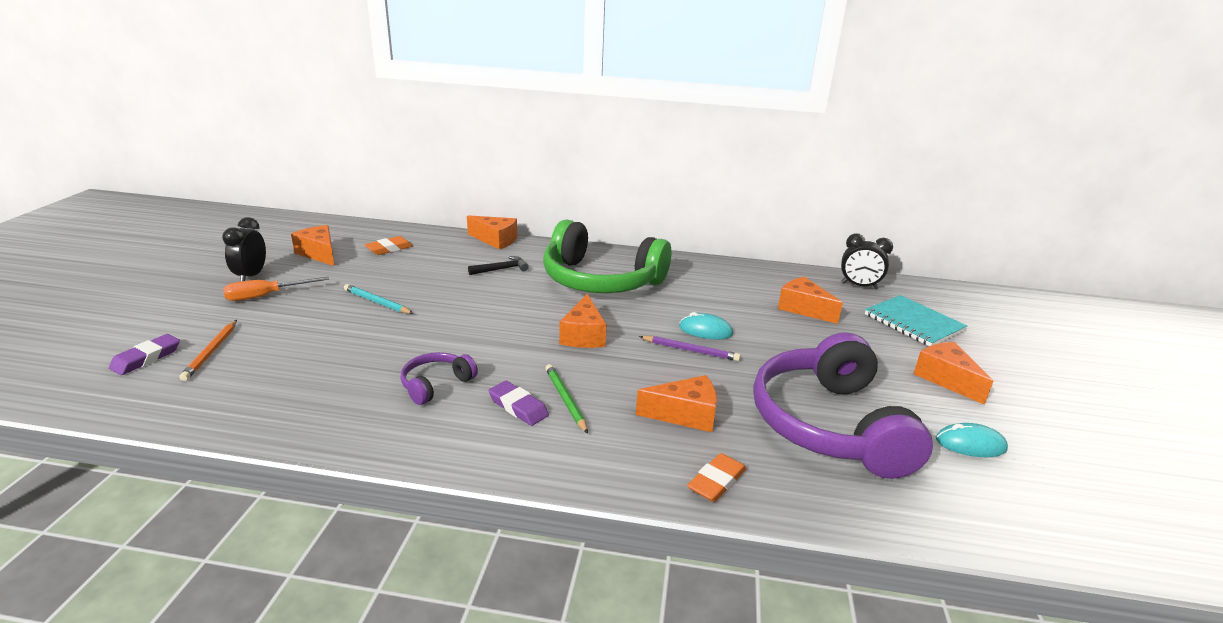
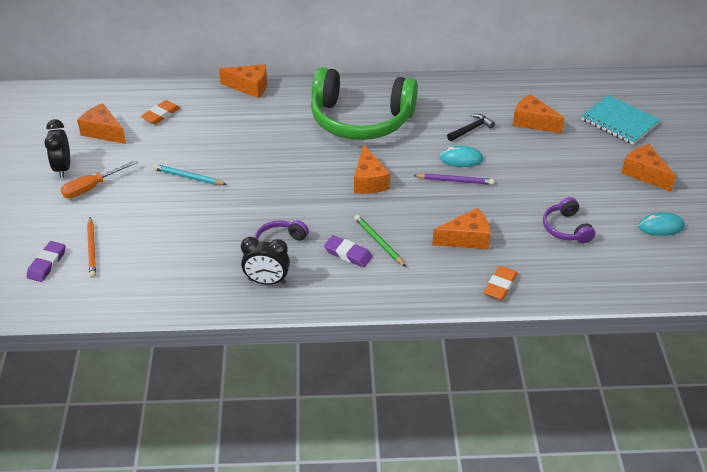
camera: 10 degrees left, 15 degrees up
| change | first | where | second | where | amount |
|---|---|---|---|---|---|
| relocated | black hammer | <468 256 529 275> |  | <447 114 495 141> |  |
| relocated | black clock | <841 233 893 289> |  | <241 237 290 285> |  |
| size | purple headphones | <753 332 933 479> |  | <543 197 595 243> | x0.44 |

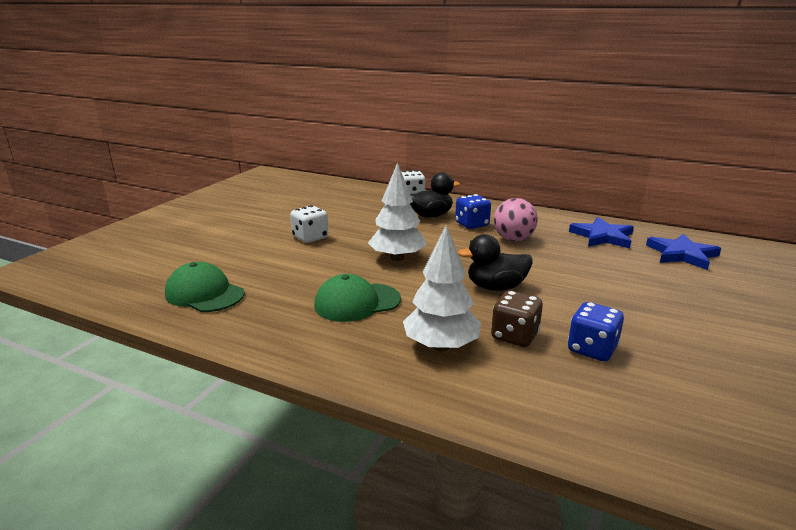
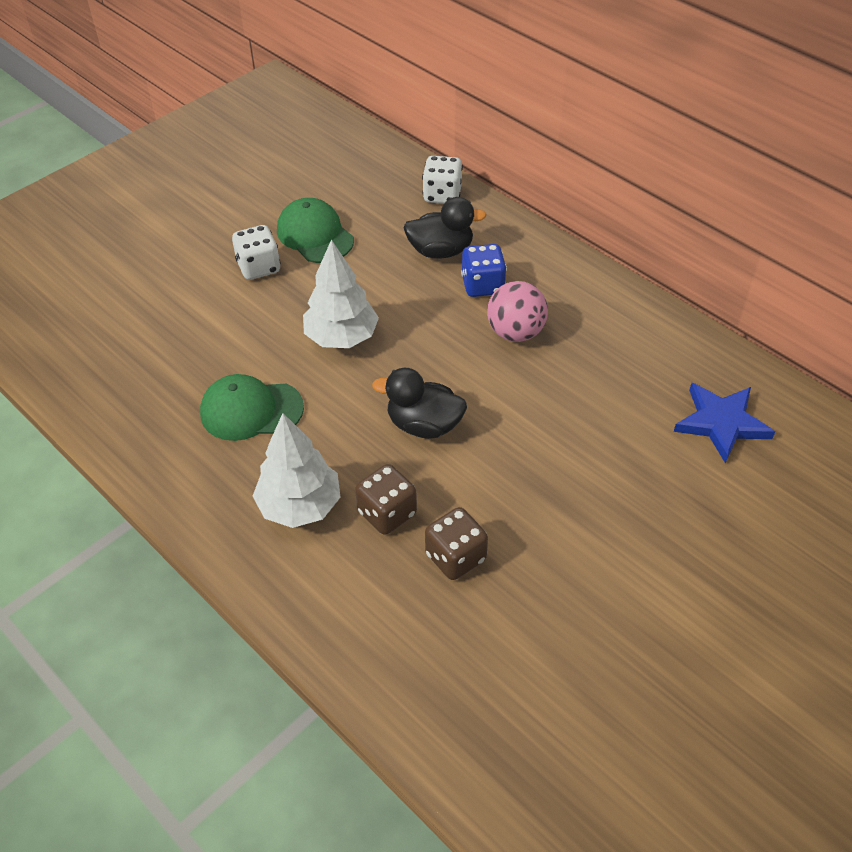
camera: 20 degrees right, 25 degrees up
| change | first | where | second | where | amount |
|---|---|---|---|---|---|
| missing | blue star | <569 217 634 248> |  |  |  |
| relocated | green cap | <165 262 245 312> |  | <277 198 354 263> |  |
| colour | blue dice | <568 302 624 361> | brown dice | <425 507 488 580> |  |

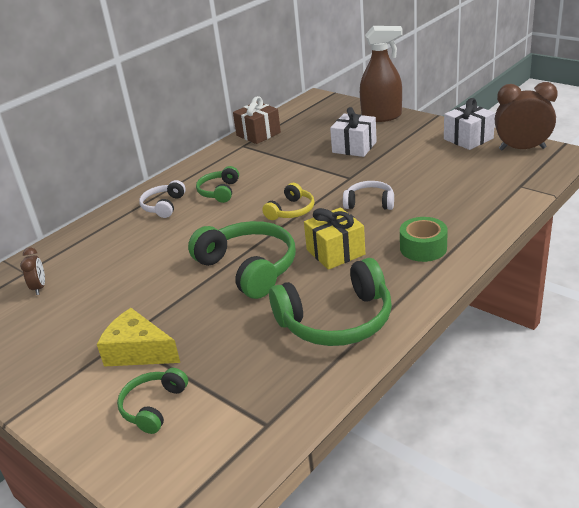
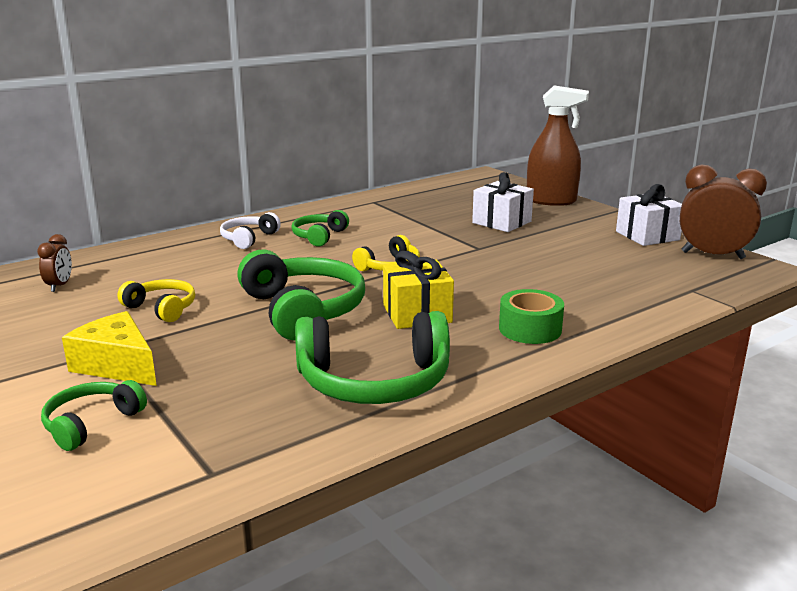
camera: 10 degrees right, 10 degrees down
| change | first | where | second | where | amount |
|---|---|---|---|---|---|
| missing | brown gift | <233 96 281 144> |  |  |  |
| missing | white headphones | <343 181 394 210> |  |  |  |
| appeared |  |  | yellow headphones | <117 279 195 322> |  |

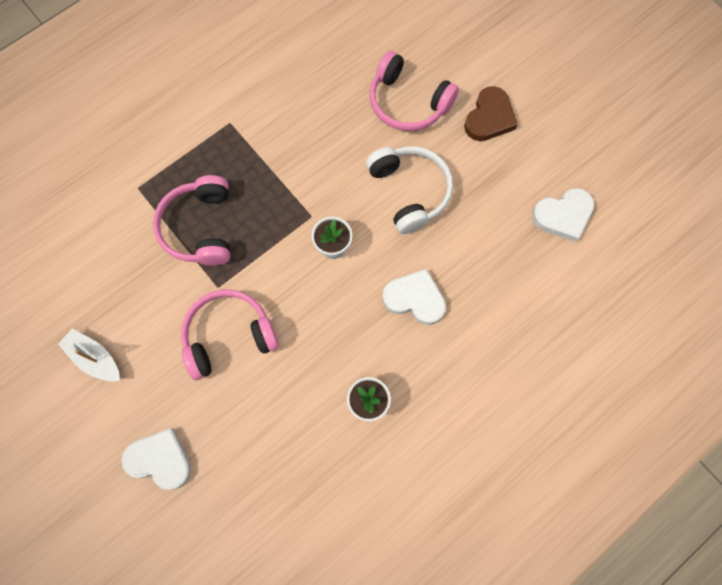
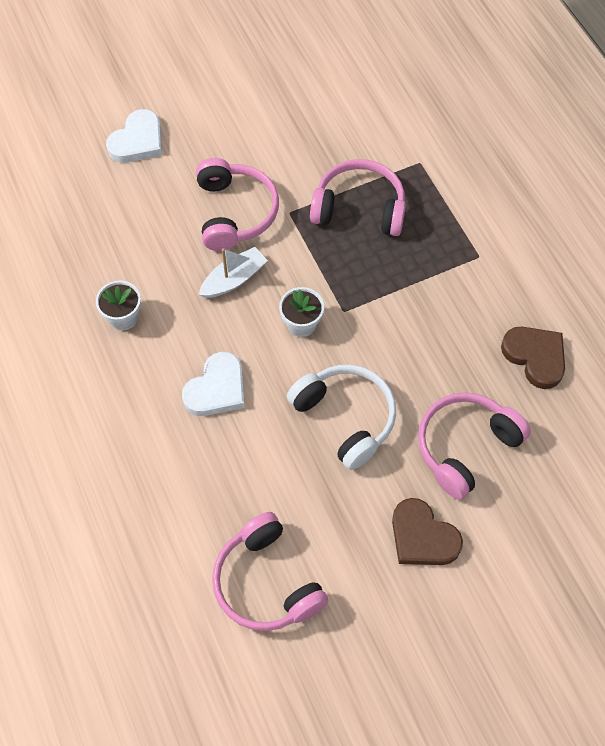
camera: 105 degrees right, 10 degrees down
| change | first | where | second | where | amount |
|---|---|---|---|---|---|
| appeared |  |  | brown heart | <501 327 565 389> |  |
| relocated | white boat | <58 329 120 381> |  | <199 247 268 298> |  |
| exchanged | white heart | <532 188 594 242> | pink headphones | <212 512 328 631> |  |
| spun | white headphones | <366 146 453 234> |  | <287 365 396 470> | 120 degrees counterclockwise |

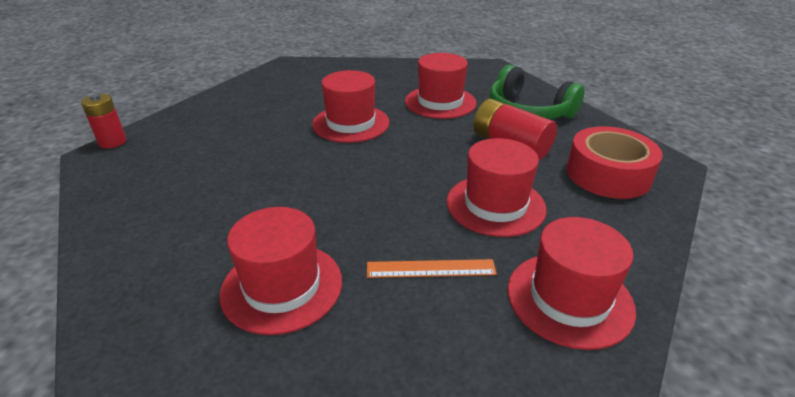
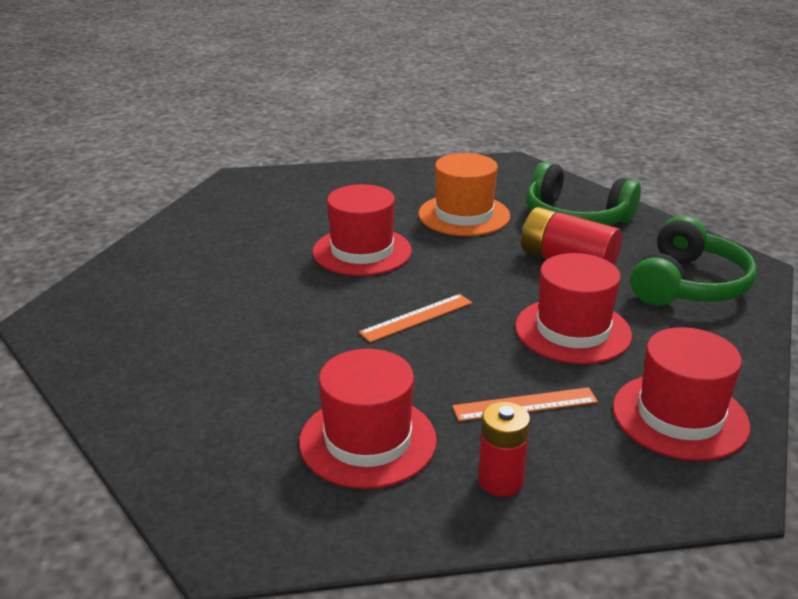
camera: 10 degrees left, 5 degrees down
| change | first | where | second | where | amount |
|---|---|---|---|---|---|
| appeared |  |  | orange ruler | <359 294 472 342> |  |
| relocated | red battery | <81 94 126 148> |  | <478 402 530 497> |  |
| exchanged | red tape | <566 126 663 199> | green headphones | <630 215 757 306> |  |
| colour | red hat | <405 53 477 119> | orange hat | <418 153 510 236> |  |

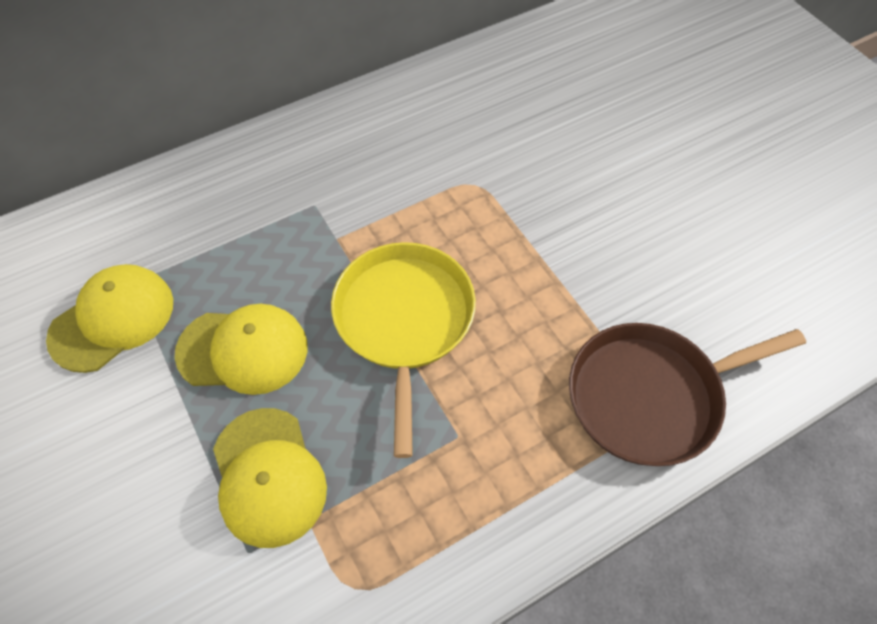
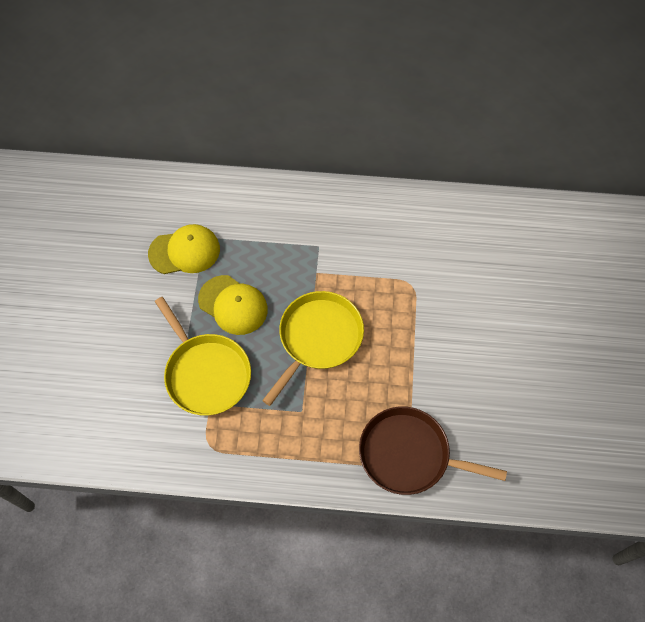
camera: 35 degrees right, 5 degrees up
| change | first | where | second | where | amount |
|---|---|---|---|---|---|
| exchanged | yellow cap | <213 408 327 548> | yellow pan | <155 297 251 416> |  |

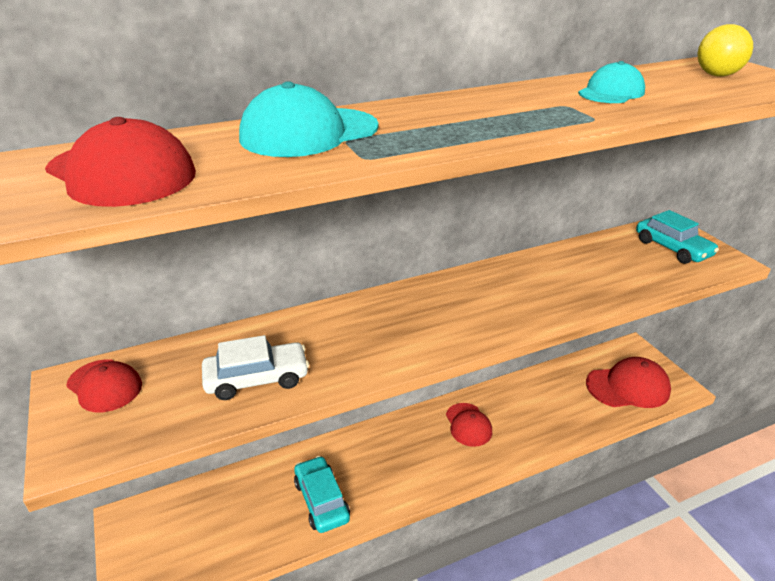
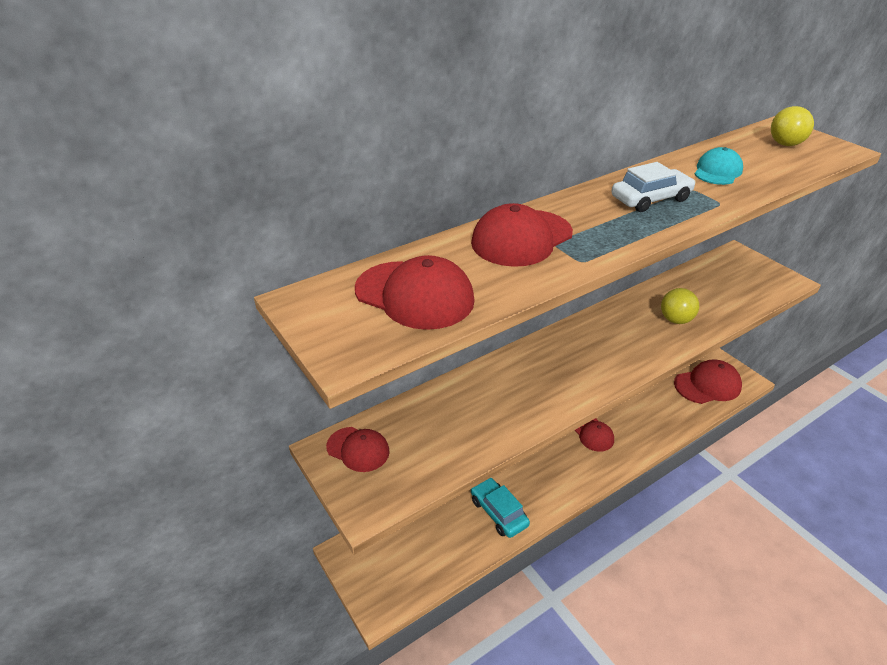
camera: 10 degrees left, 5 degrees up
| change | first | where | second | where | amount |
|---|---|---|---|---|---|
| missing | turquoise car | <636 210 719 264> |  |  |  |
| appeared |  |  | yellow ball | <661 288 699 324> |  |
| relocated | white car | <202 335 309 400> |  | <611 162 696 212> |  |
| colour | turquoise cap | <239 81 379 157> | red cap | <471 203 573 267> |  |

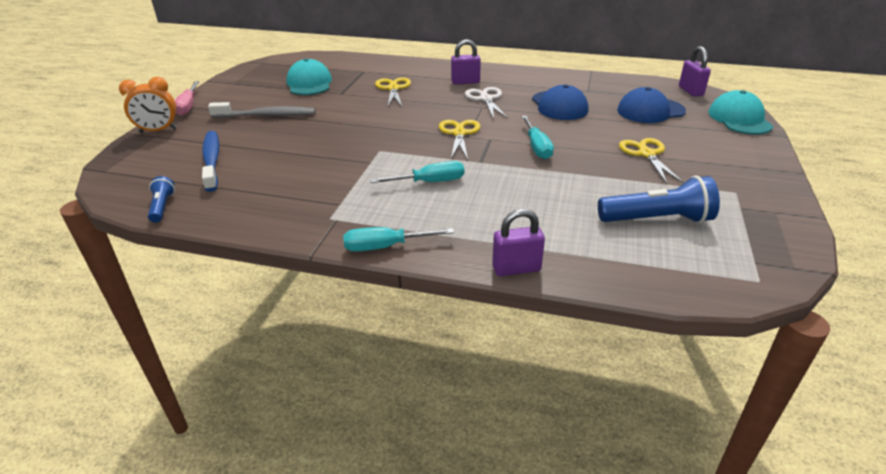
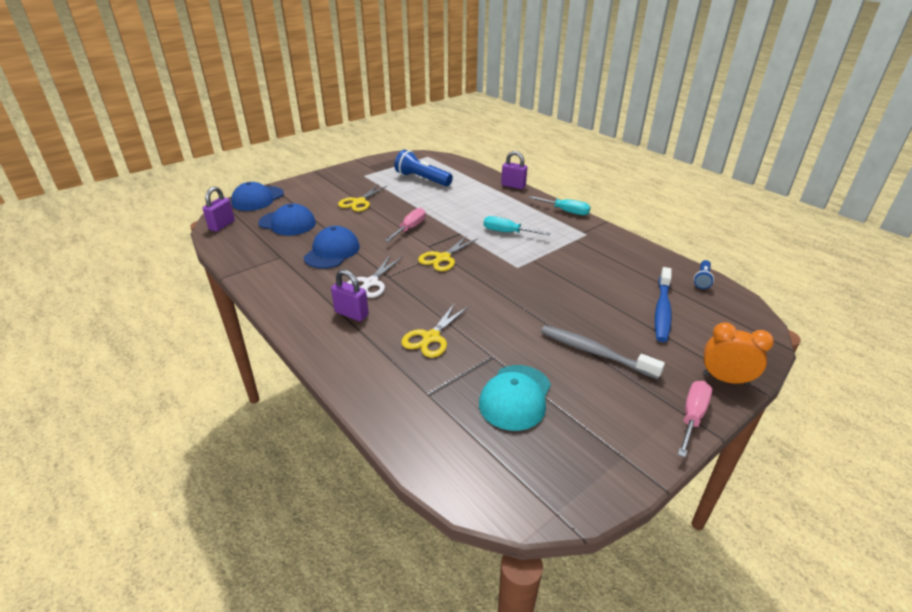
camera: 145 degrees left, 0 degrees up
| change | first | where | second | where | amount |
|---|---|---|---|---|---|
| colour | turquoise screwdriver | <521 116 554 159> | pink screwdriver | <385 208 426 242> |  |
| colour | turquoise cap | <708 90 773 135> | blue cap | <231 182 284 211> |  |

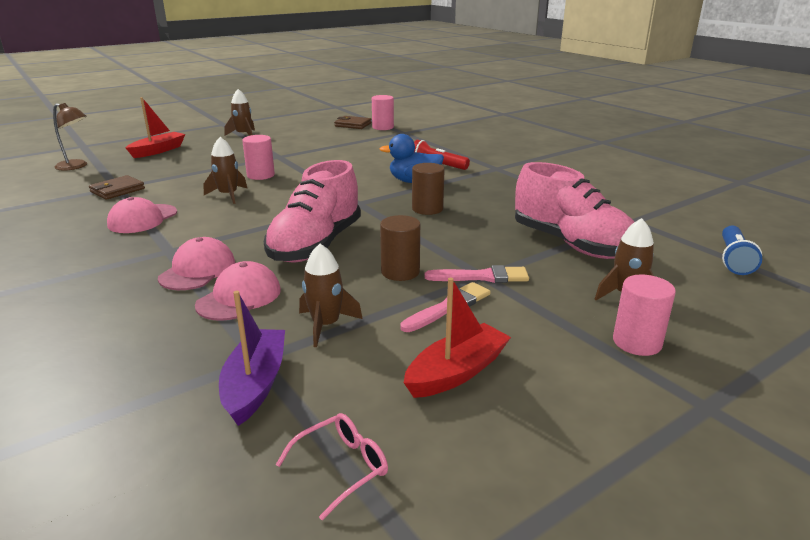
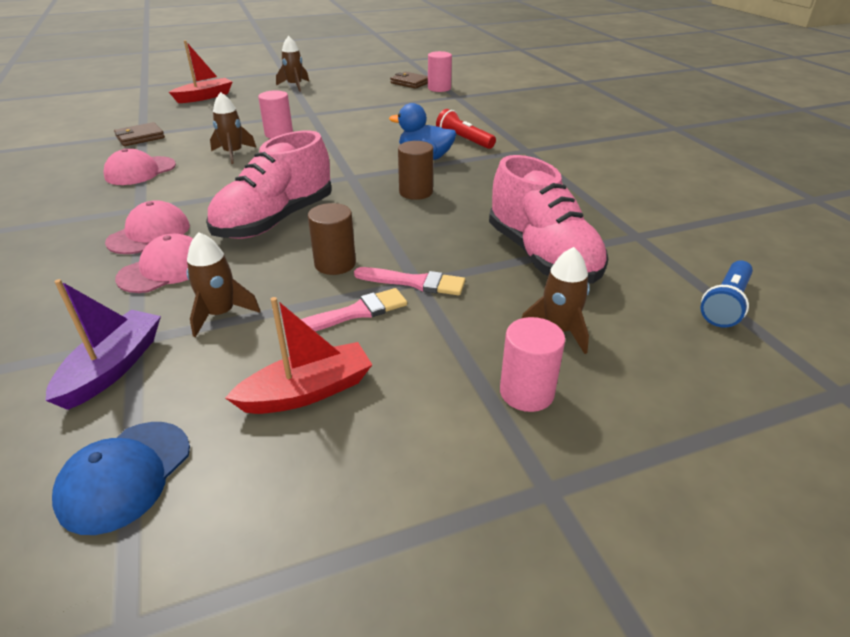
camera: 15 degrees right, 10 degrees up
| change | first | where | second | where | amount |
|---|---|---|---|---|---|
| missing | brown lamp | <53 103 87 171> |  |  |  |
| exchanged | pink glasses | <276 413 388 520> | blue cap | <52 422 190 535> |  |

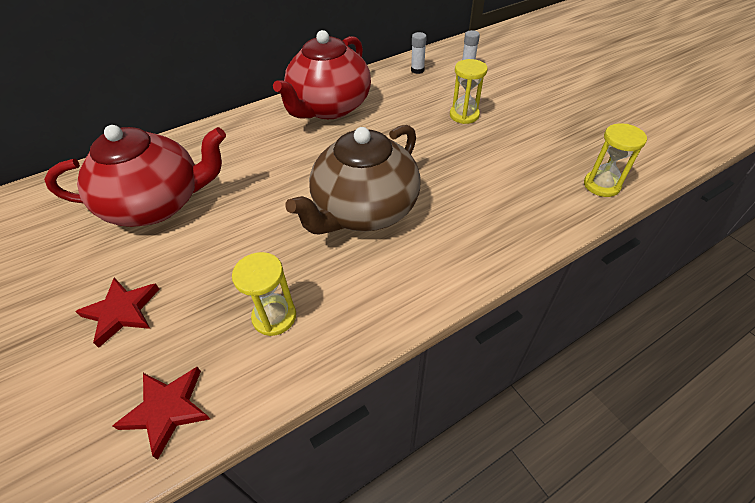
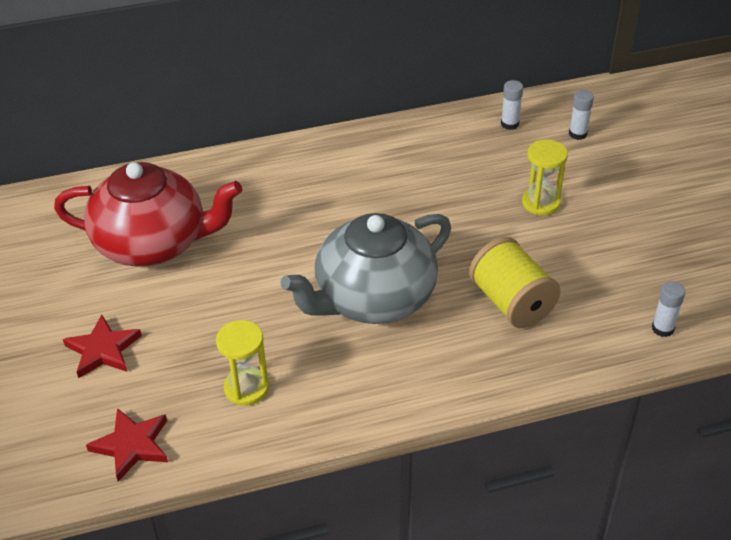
camera: 15 degrees right, 5 degrees down
| change | first | where | second | where | amount |
|---|---|---|---|---|---|
| missing | red teapot | <273 30 371 119> |  |  |  |
| appeared |  |  | yellow spool | <469 237 560 328> |  |
| exchanged | yellow hourglass | <584 123 647 197> | white glue stick | <652 281 685 337> |  |
| colour | brown teapot | <285 125 421 235> | grey teapot | <280 213 451 324> |  |

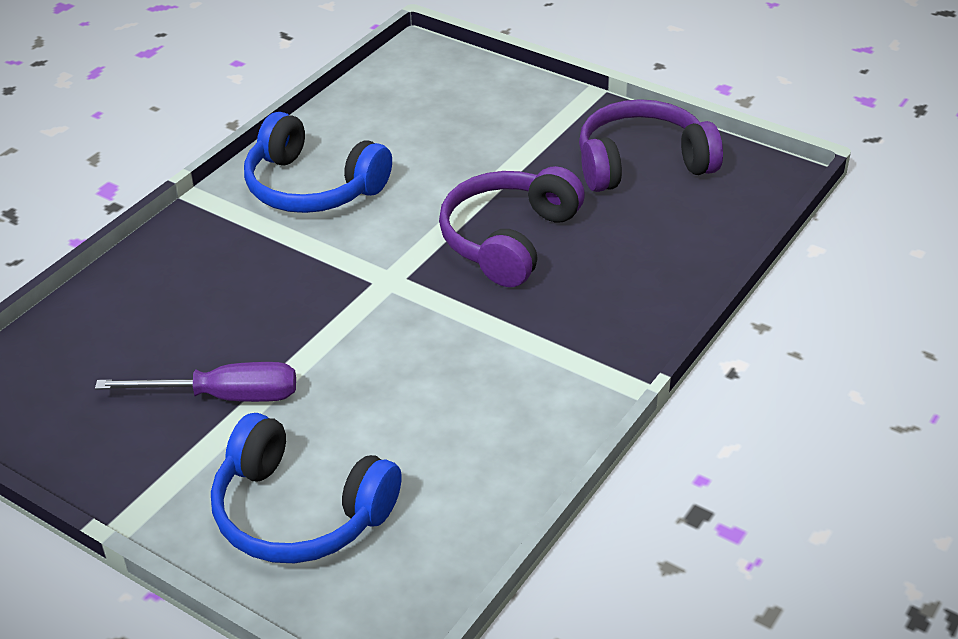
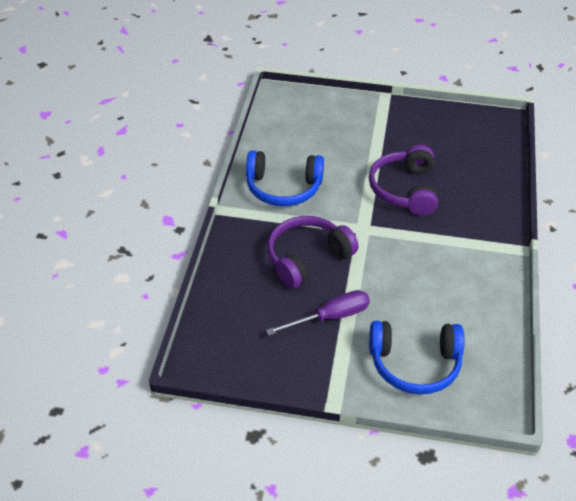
camera: 25 degrees left, 5 degrees up
| change | first | where | second | where | amount |
|---|---|---|---|---|---|
| relocated | purple headphones | <579 99 723 192> |  | <267 216 359 289> |  |

